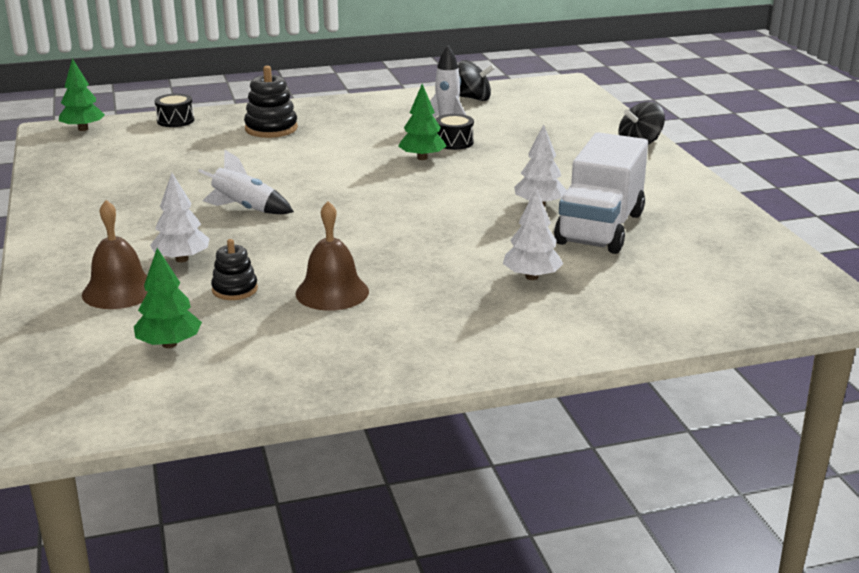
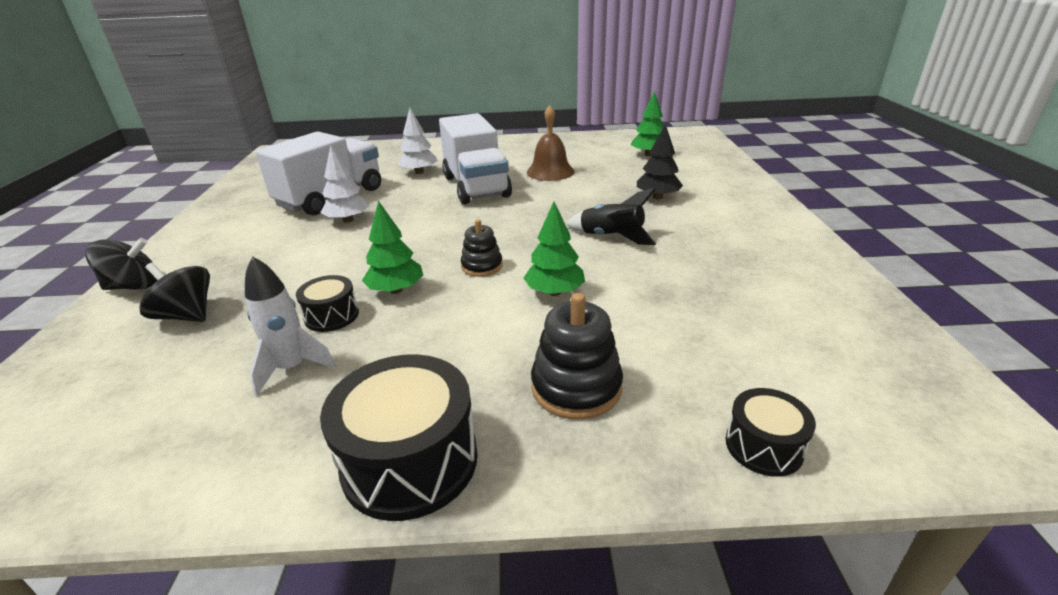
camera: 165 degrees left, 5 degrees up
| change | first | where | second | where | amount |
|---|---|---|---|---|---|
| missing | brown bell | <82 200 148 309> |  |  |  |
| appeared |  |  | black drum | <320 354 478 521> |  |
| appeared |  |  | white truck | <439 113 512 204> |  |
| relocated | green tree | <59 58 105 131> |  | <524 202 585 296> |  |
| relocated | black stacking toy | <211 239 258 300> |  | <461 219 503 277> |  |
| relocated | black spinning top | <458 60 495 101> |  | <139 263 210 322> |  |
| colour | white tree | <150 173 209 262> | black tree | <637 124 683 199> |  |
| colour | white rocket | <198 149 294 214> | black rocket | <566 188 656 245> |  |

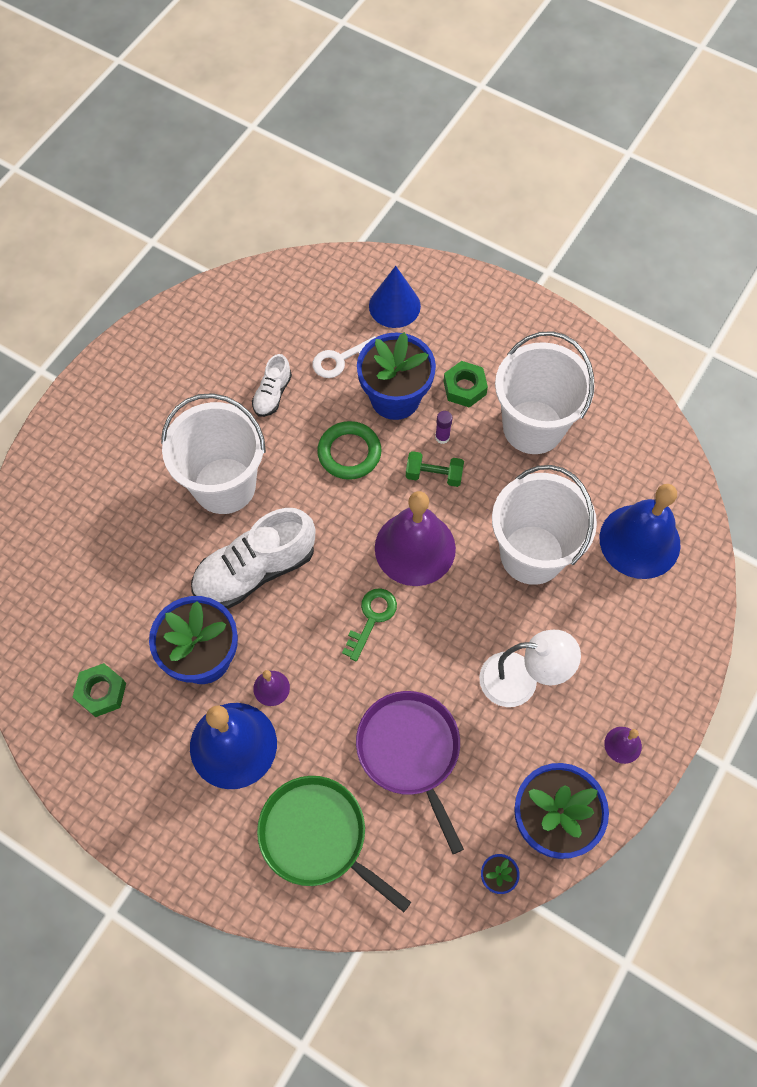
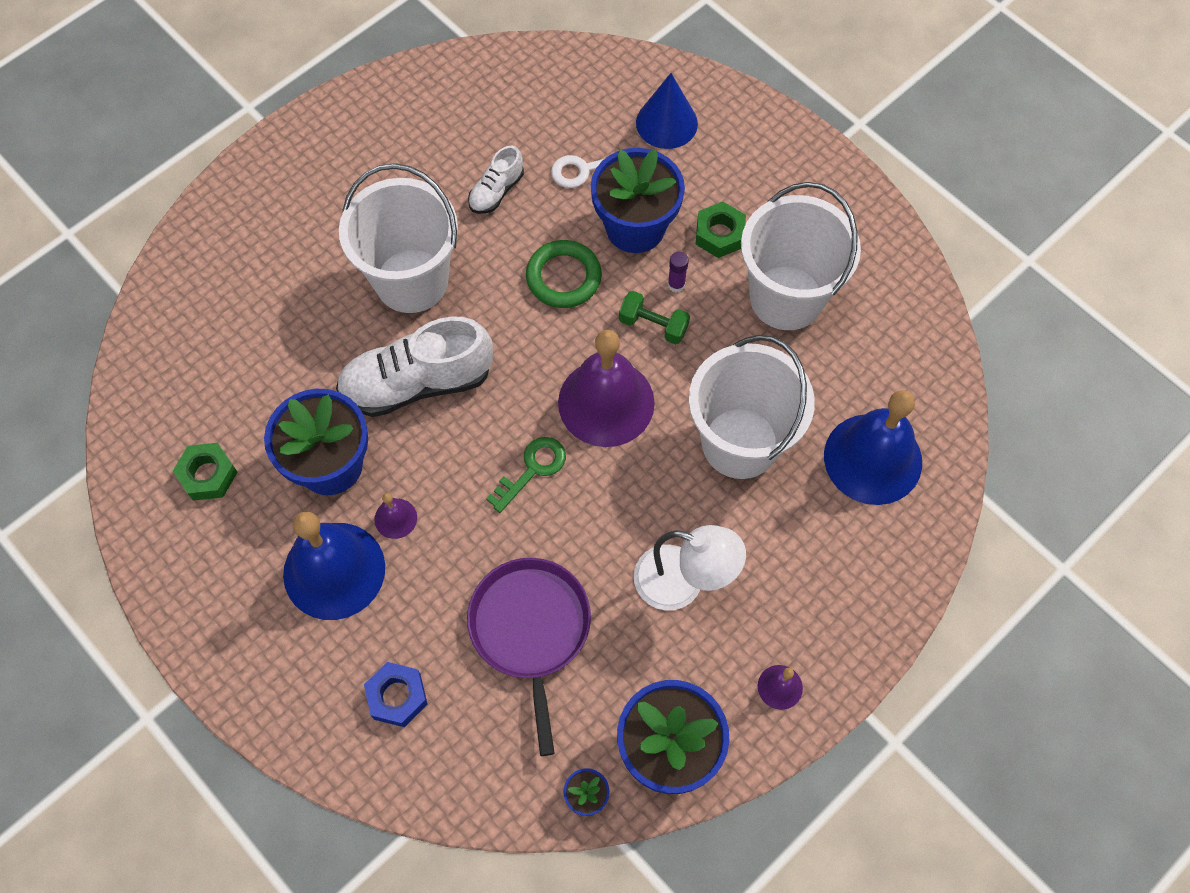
camera: 15 degrees right, 0 degrees up
| change | first | where | second | where | amount |
|---|---|---|---|---|---|
| exchanged | green pan | <257 776 411 912> | blue nut | <364 662 428 727> |  |

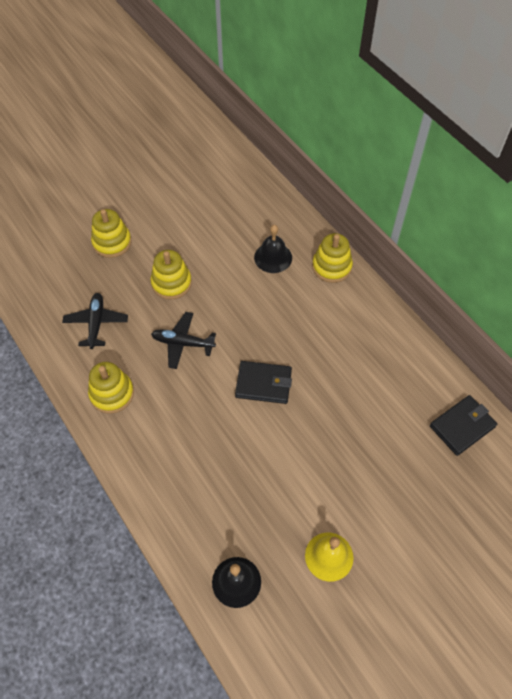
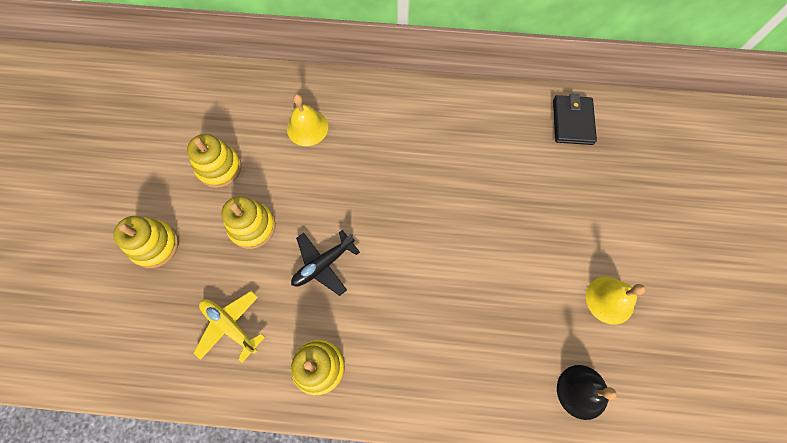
camera: 50 degrees left, 10 degrees up
| change | first | where | second | where | amount |
|---|---|---|---|---|---|
| missing | black wallet | <235 361 292 404> |  |  |  |
| relocated | yellow stacking toy | <312 233 353 283> |  | <187 134 241 188> |  |
| colour | black plane | <62 293 128 349> | yellow plane | <194 291 265 363> |  |
| colour | black bell | <254 225 292 273> | yellow bell | <287 94 328 146> |  |

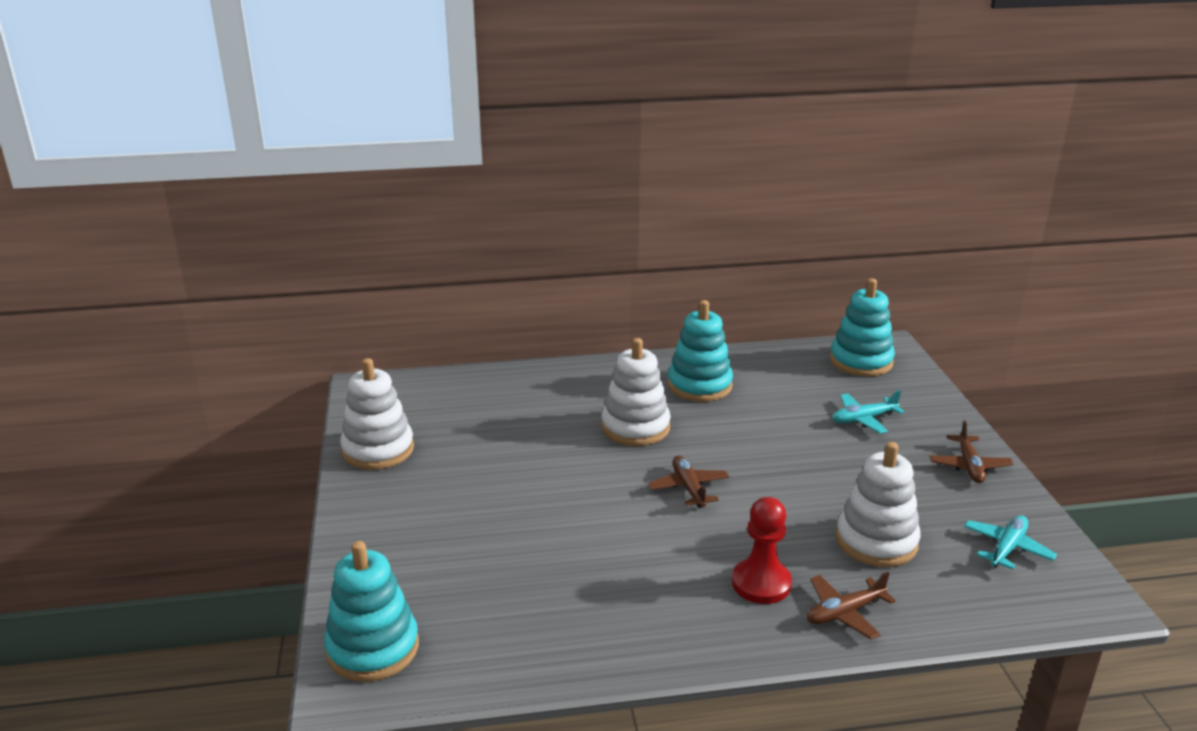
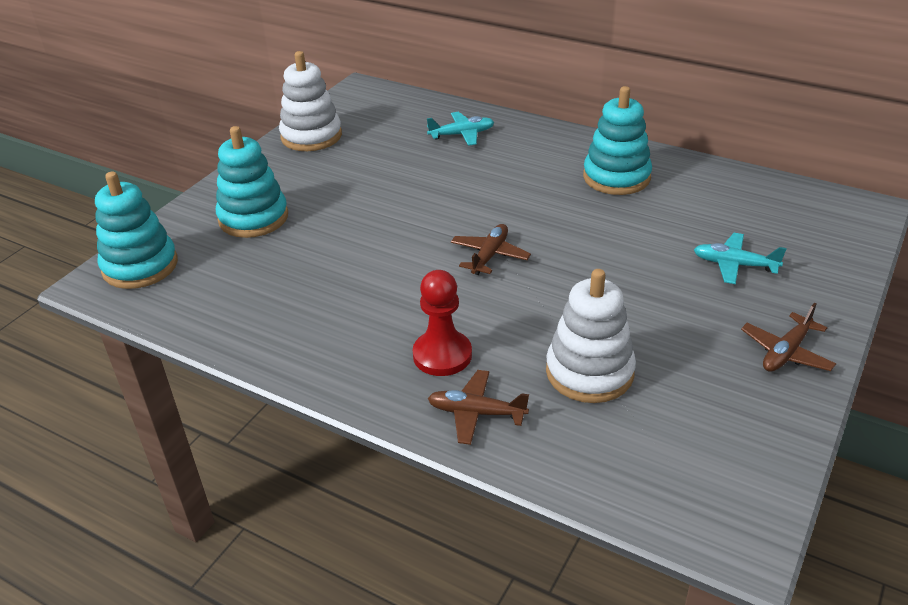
camera: 40 degrees right, 10 degrees up
| change | first | where | second | where | amount |
|---|---|---|---|---|---|
| missing | white stacking toy | <601 338 671 446> |  |  |  |
| relocated | turquoise stacking toy | <830 278 895 376> |  | <216 126 288 238> |  |
| relocated | turquoise plane | <964 515 1057 569> |  | <427 112 494 146> |  |

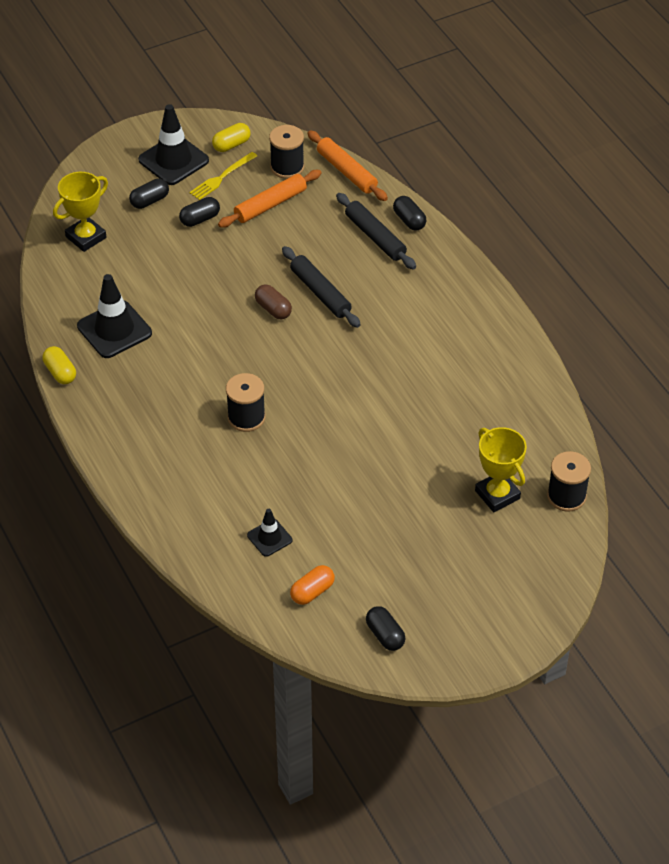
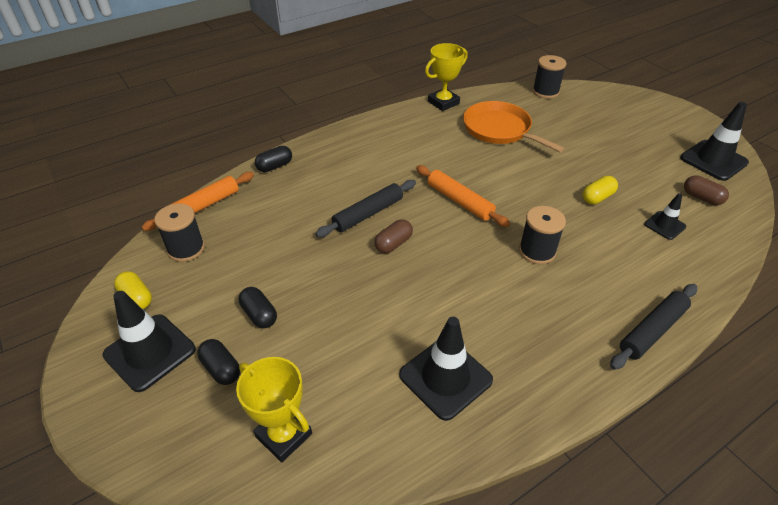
camera: 95 degrees left, 5 degrees down
| change | first | where | second | where | amount |
|---|---|---|---|---|---|
| missing | yellow fork | <189 152 257 200> |  |  |  |
| appeared |  |  | orange pan | <463 101 564 152> |  |
| relocated | yellow capsule | <43 346 76 384> |  | <582 176 618 204> |  |
| relocated | orange rolling pin | <218 170 322 228> |  | <416 165 510 227> |  |
| relocated | black rolling pin | <336 193 416 270> |  | <610 284 697 370> |  |
| relocated | yellow trophy | <475 427 527 512> |  | <425 43 468 111> |  |
| exchanged | black capsule | <366 606 405 651> | black traffic cone | <680 102 749 181> |  |
| colour | orange capsule | <290 565 335 605> | brown capsule | <684 175 729 205> |  |

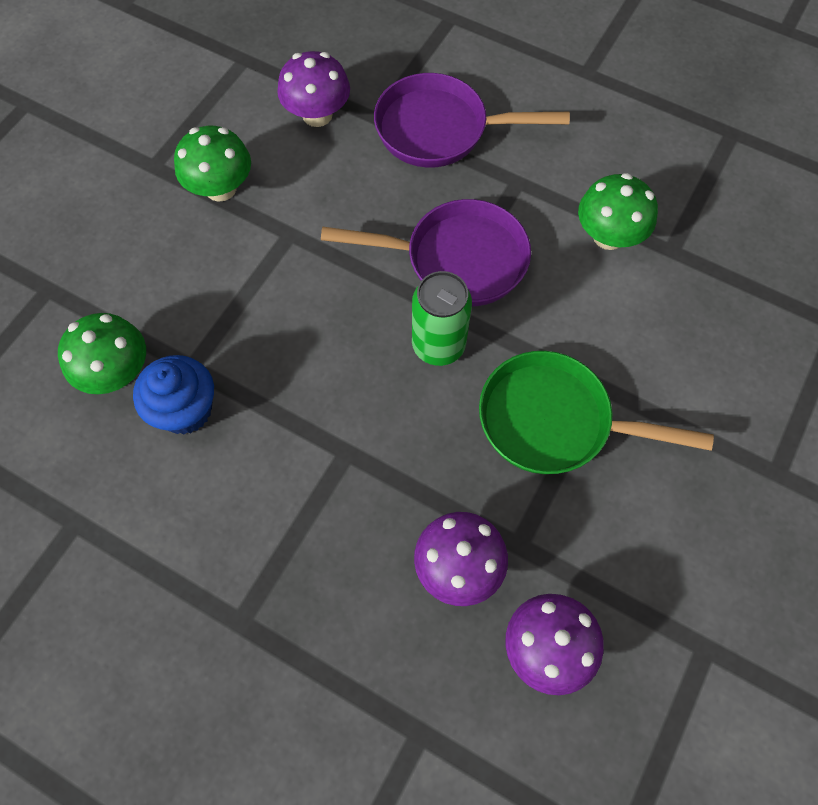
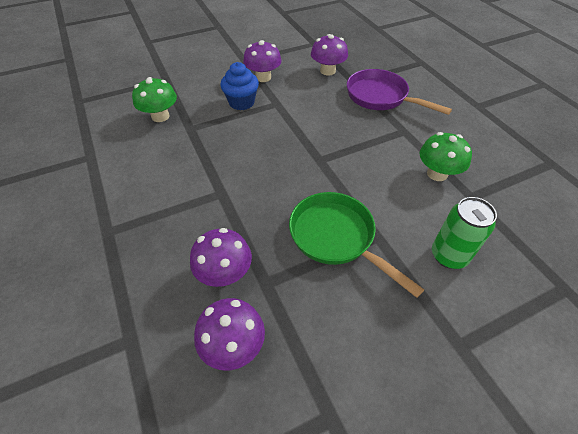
camera: 35 degrees right, 15 degrees down
| change | first | where | second | where | amount |
|---|---|---|---|---|---|
| missing | purple pan | <321 199 531 306> |  |  |  |
| relocated | blue cupcake | <133 355 214 434> |  | <220 62 259 110> |  |
| relocated | green can | <412 271 472 366> |  | <432 197 497 269> |  |
| colour | green mushroom | <174 126 251 202> | purple mushroom | <243 40 282 82> |  |

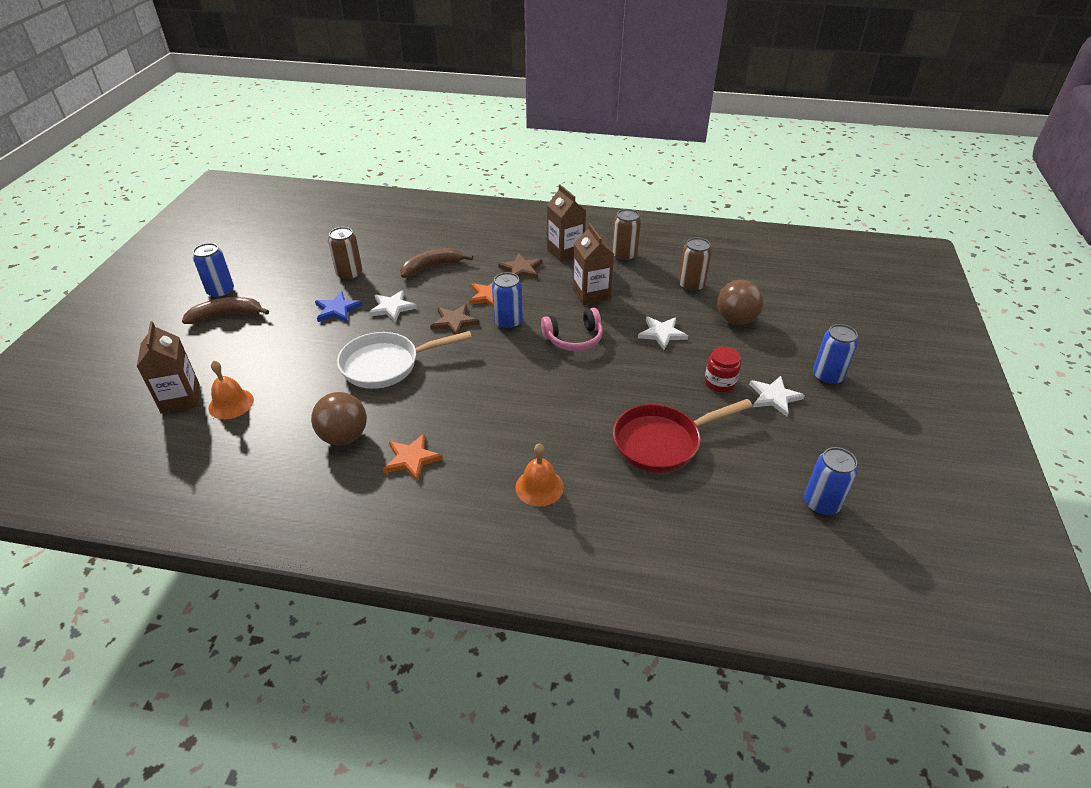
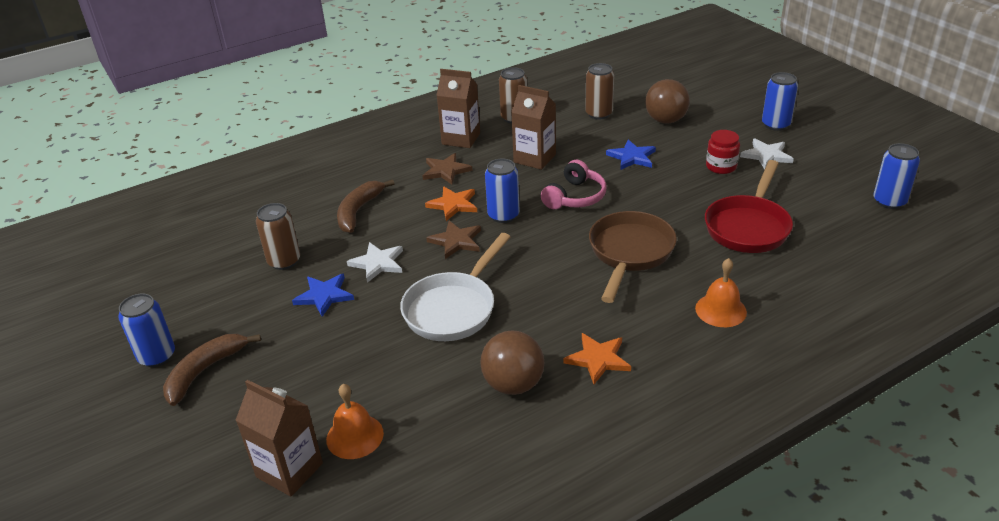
camera: 40 degrees left, 5 degrees down
| change | first | where | second | where | amount |
|---|---|---|---|---|---|
| appeared |  |  | brown pan | <589 211 677 303> |  |
| colour | white star | <638 317 688 350> | blue star | <606 139 656 170> |  |

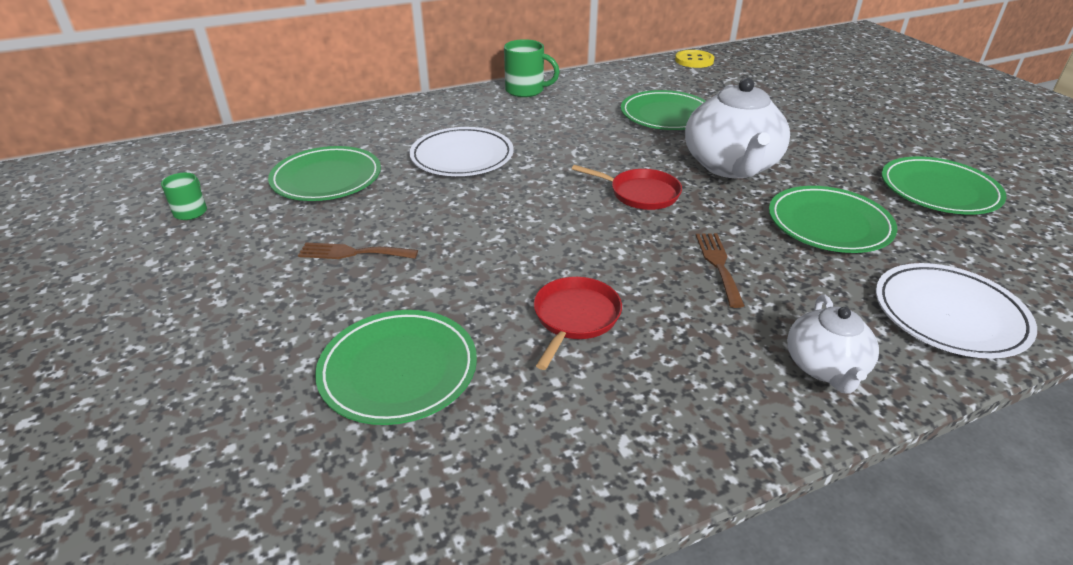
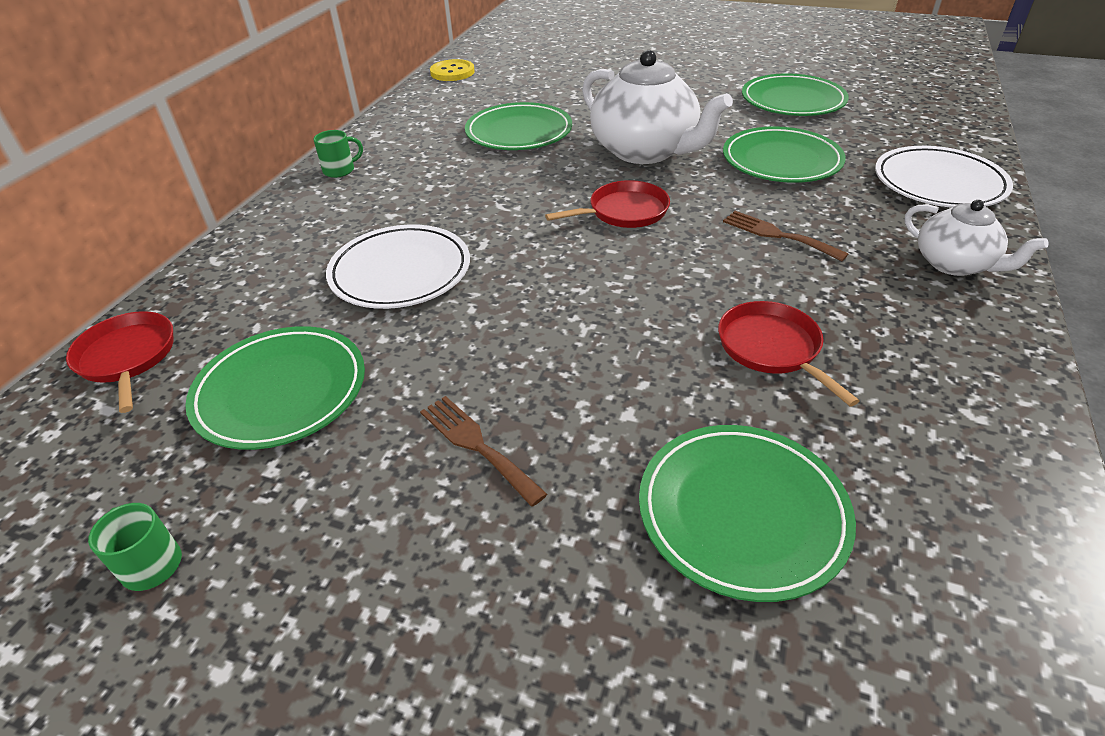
camera: 45 degrees left, 5 degrees up
| change | first | where | second | where | amount |
|---|---|---|---|---|---|
| appeared |  |  | red pan | <66 311 174 413> |  |
| spun | brown fork | <298 243 418 259> |  | <420 396 547 507> | 90 degrees clockwise |
| size | green mug | <504 39 560 97> |  | <313 130 363 178> | x0.61 |

